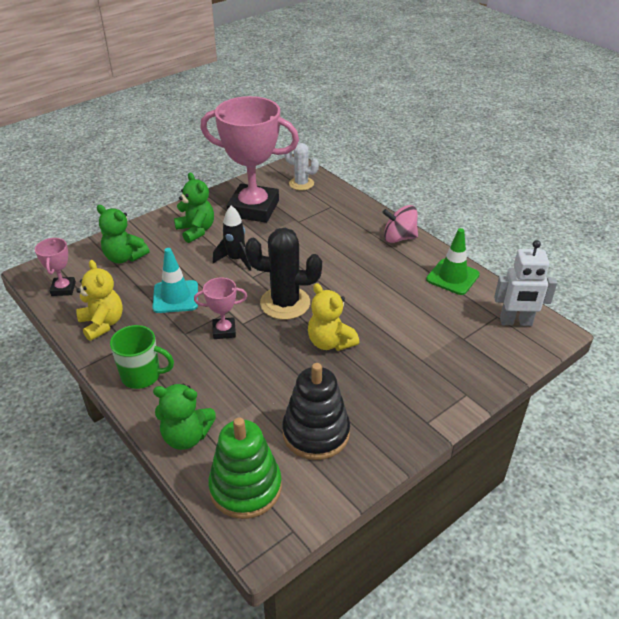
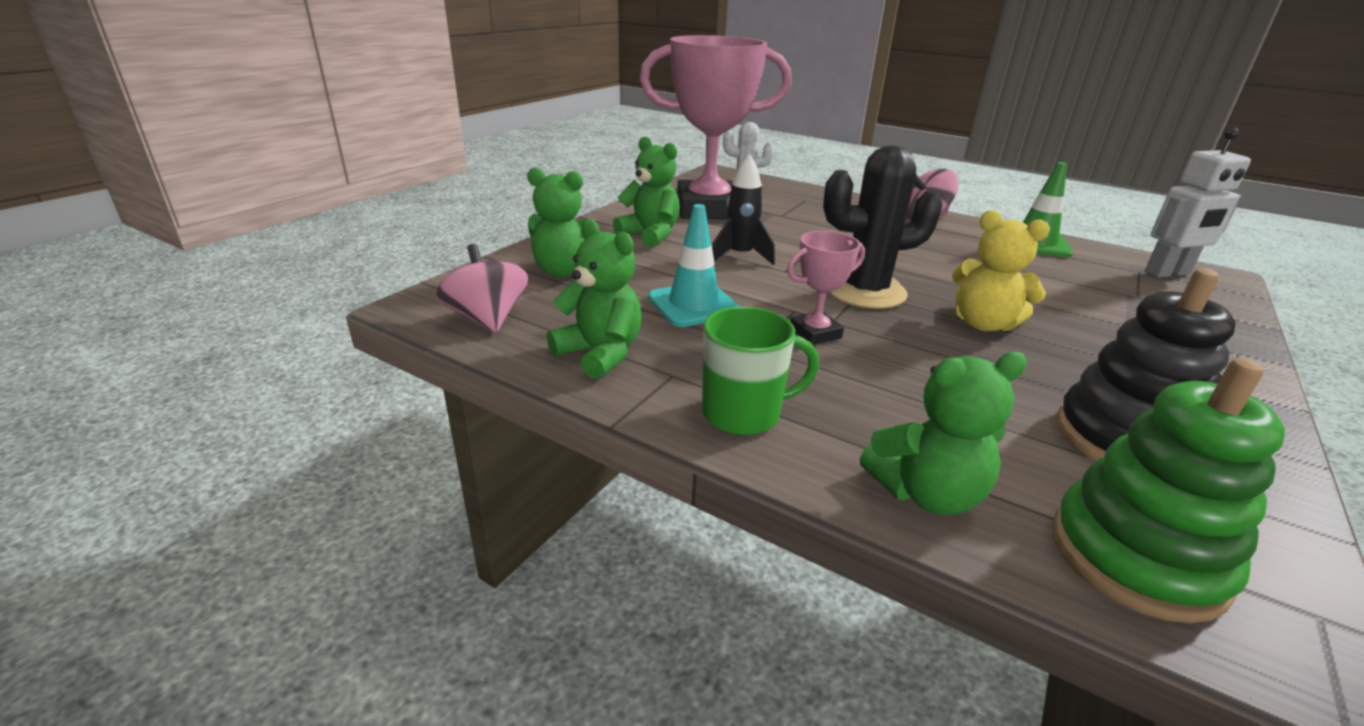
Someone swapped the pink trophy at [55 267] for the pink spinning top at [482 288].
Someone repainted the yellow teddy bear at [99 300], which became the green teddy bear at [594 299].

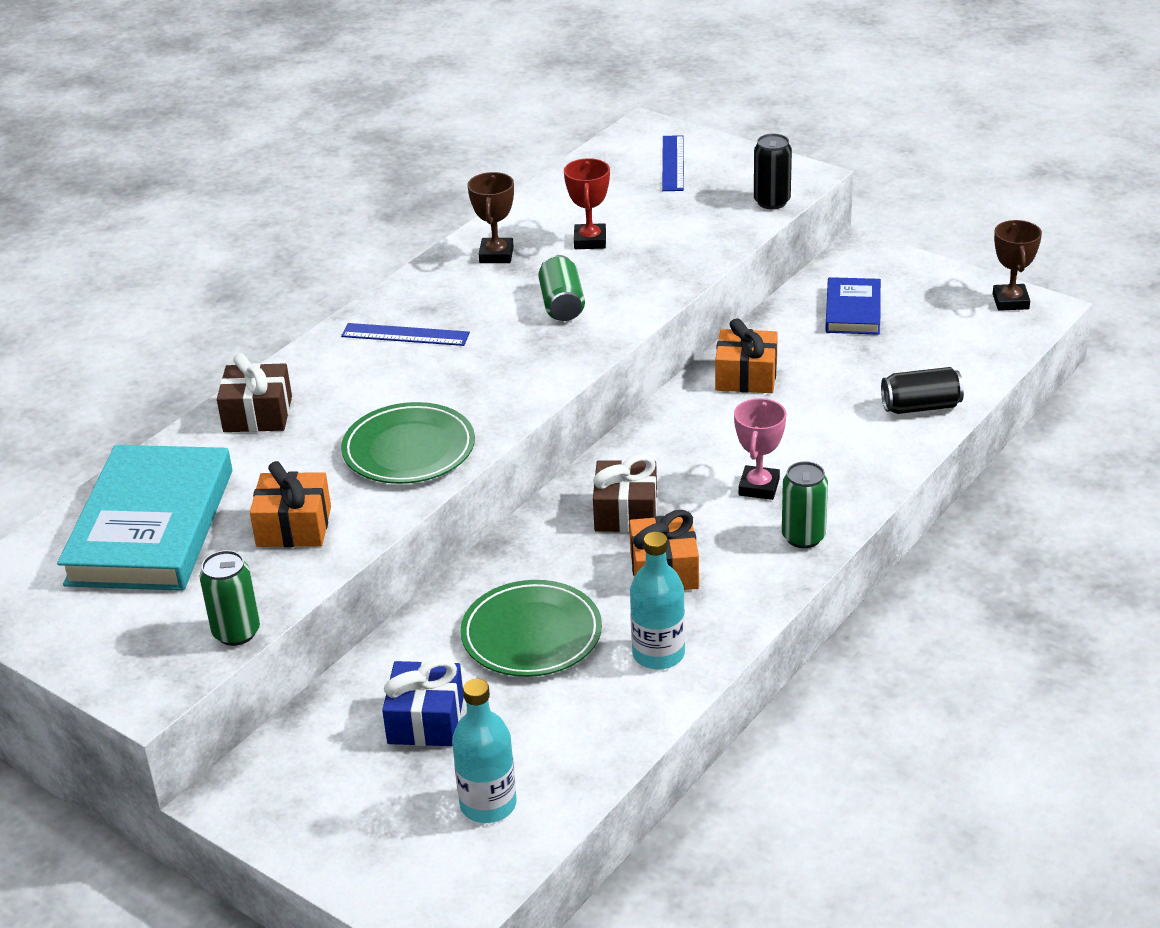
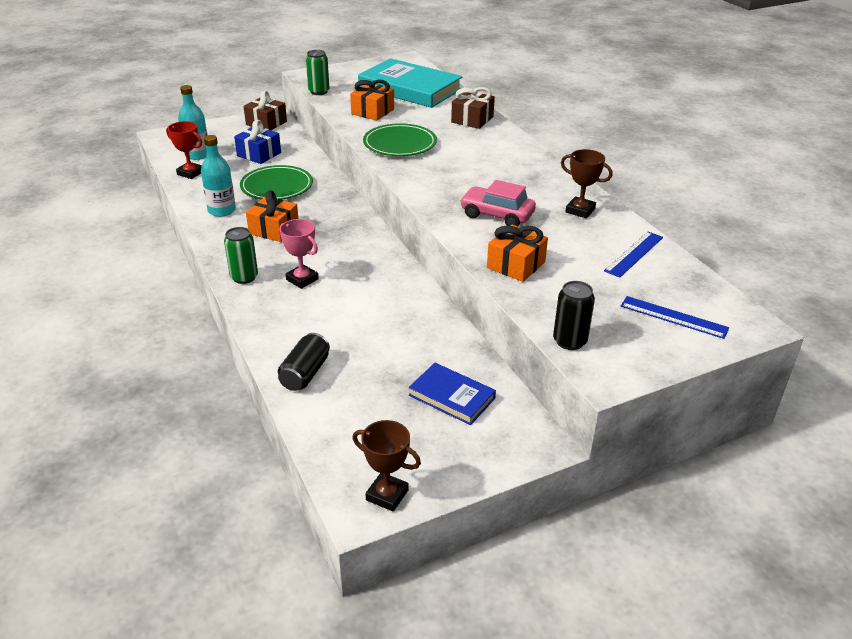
Someone carried the blue ruler from [405 334] to [633 255].
Someone swapped the green can at [561 288] for the pink car at [498 203].
Someone carried the red trophy from [587 203] to [184 150].
Someone carried the brown gift from [625 493] to [265 110].
Someone carried the orange gift from [746 355] to [517 253].

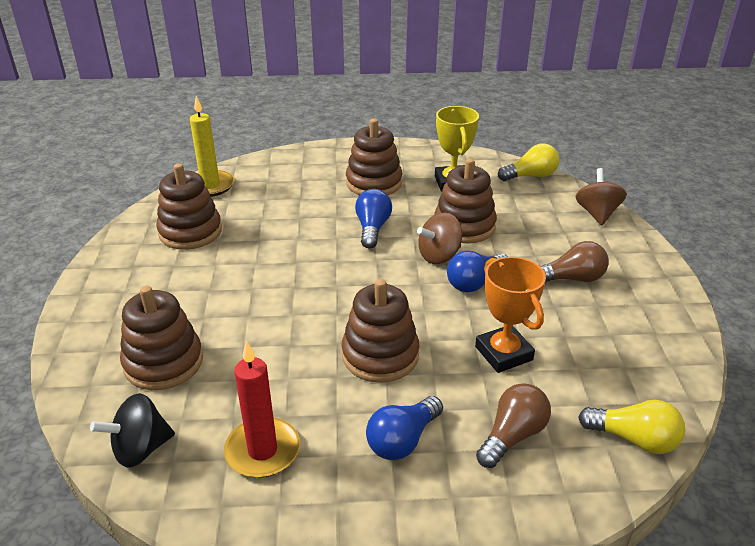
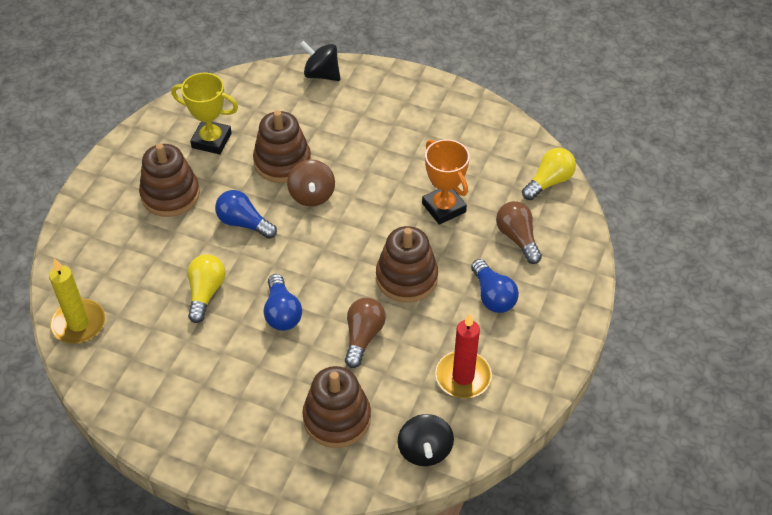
Someone took away the brown stacking toy at [189 206].
Someone carried the blue light bulb from [477 271] to [283 302].
Someone rotated the orange trophy at [510 315] by 60 degrees clockwise.
Someone carried the yellow light bulb from [528 162] to [206 288].
Someone carried the brown light bulb from [574 261] to [365 333].
Someone repainted the brown spinning top at [601 196], which became the black spinning top at [320 61].

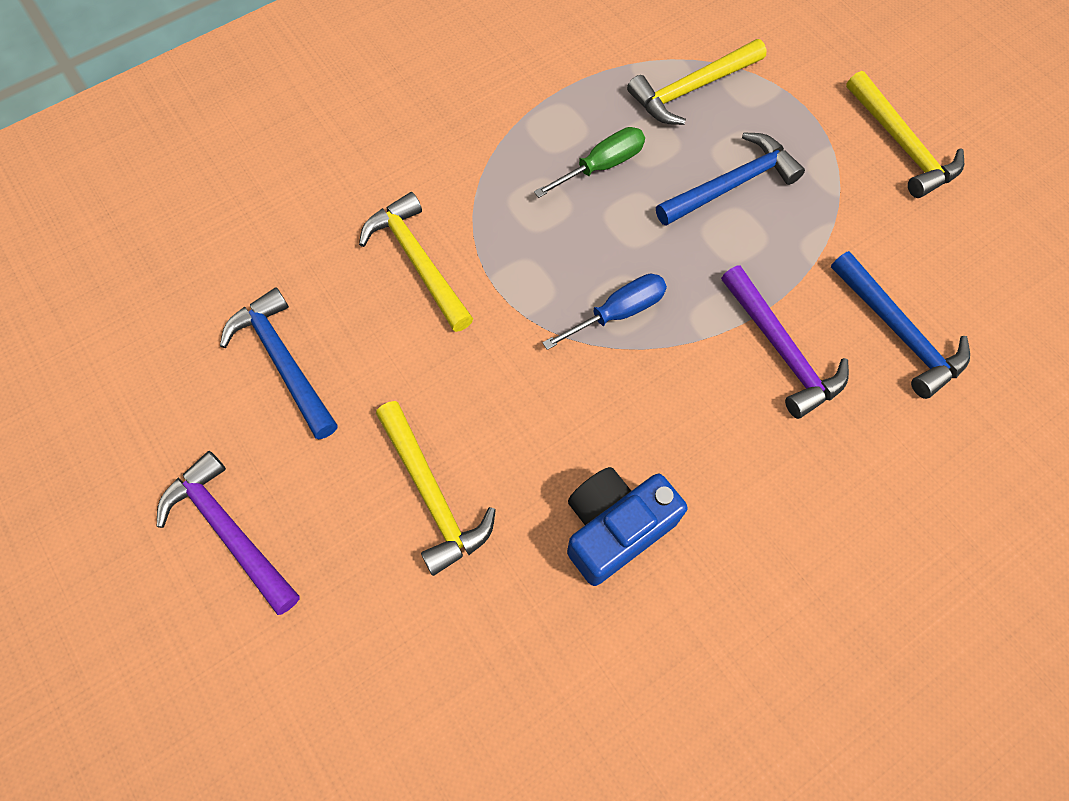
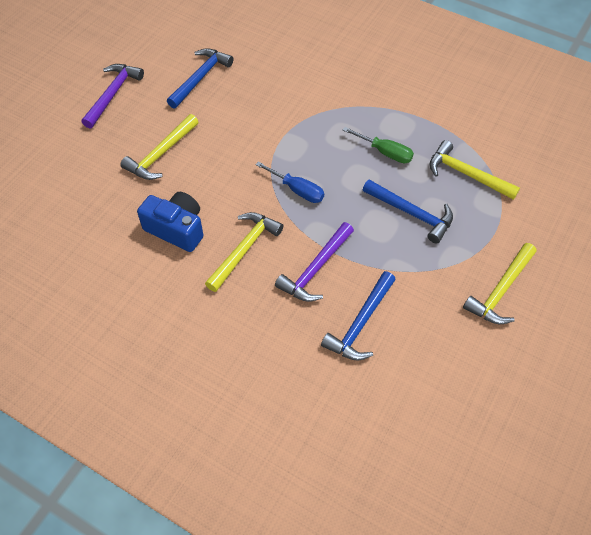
Someone carried the yellow hammer from [416 262] to [244 252].

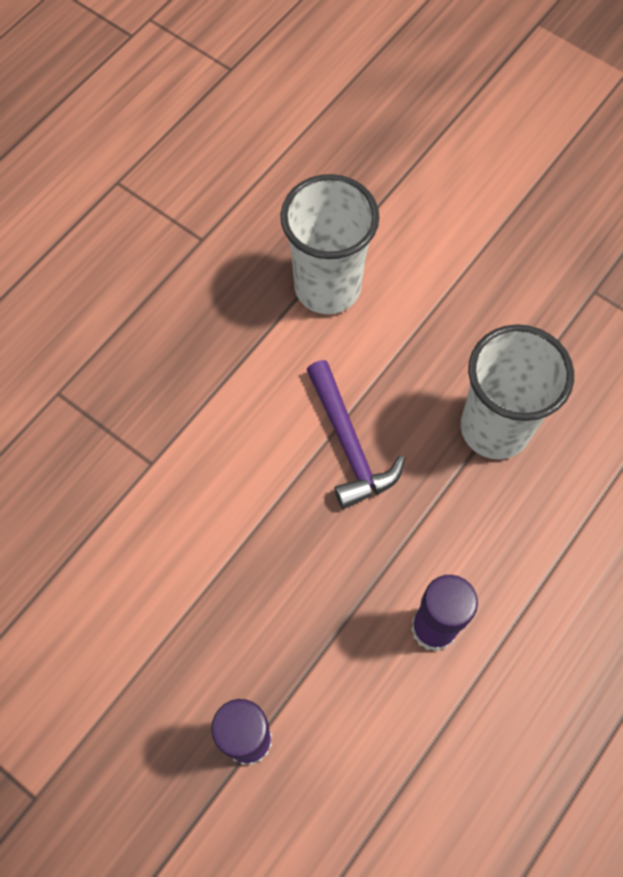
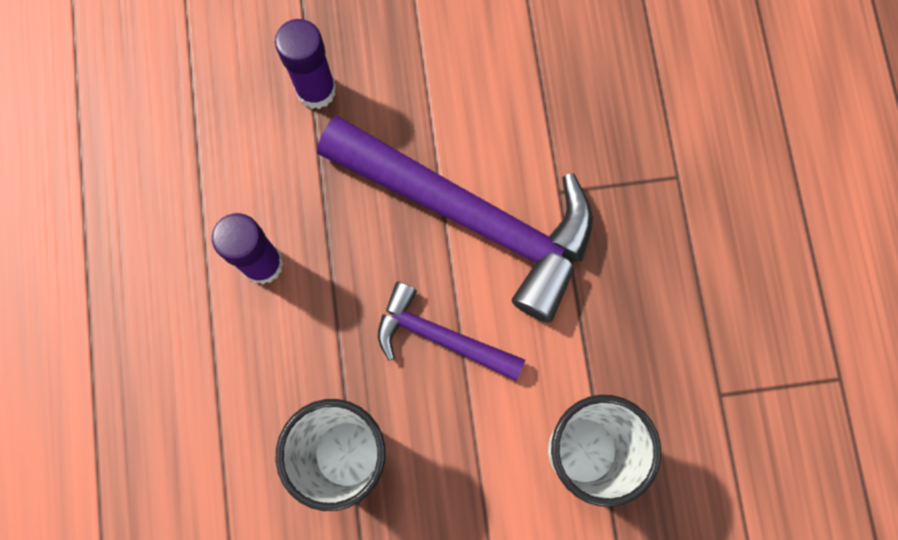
Someone put down the purple hammer at [455 219].

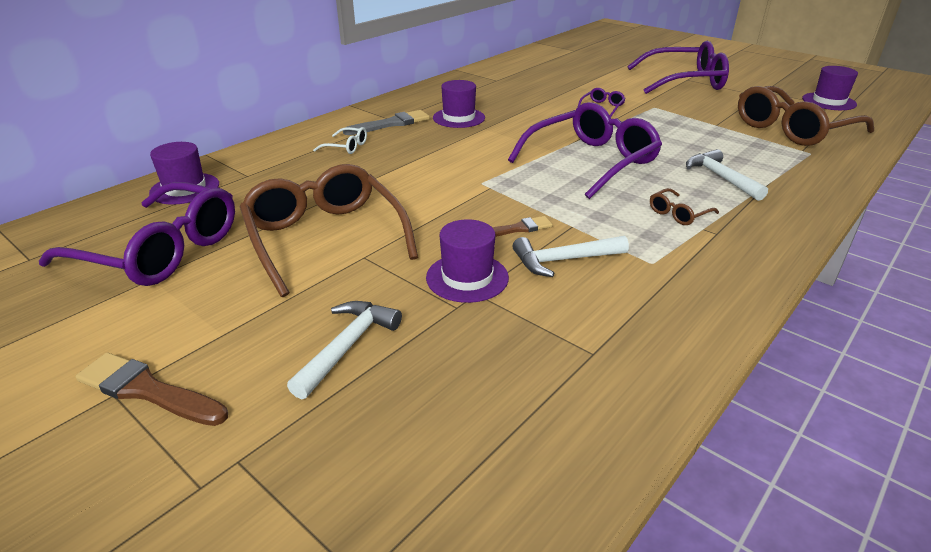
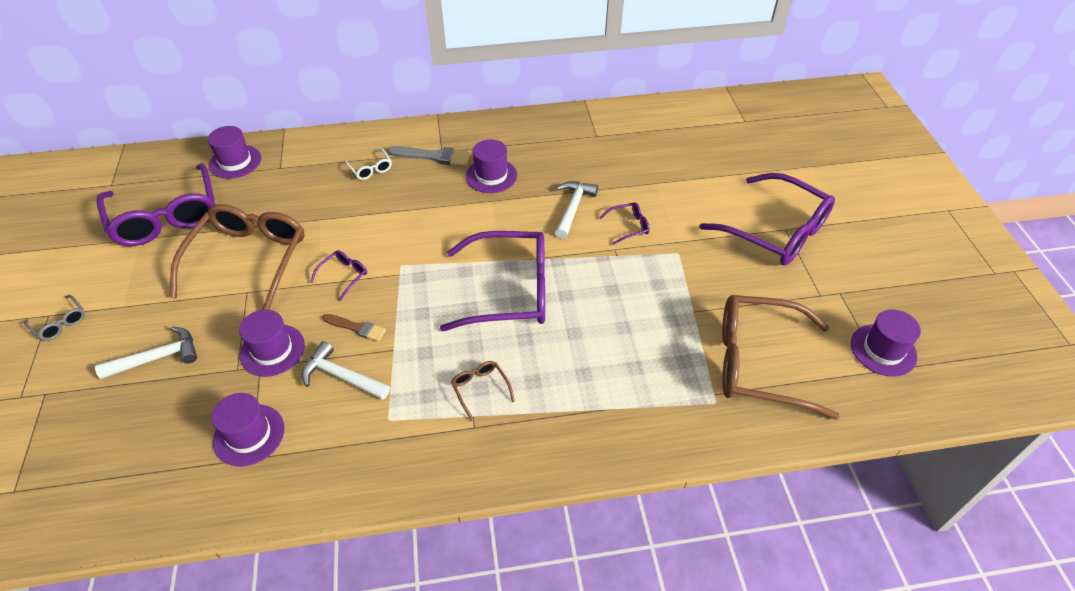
Someone swapped the brown brush at [152 389] for the grey glasses at [54 318].
Someone rotated the brown glasses at [684 206] by 60 degrees clockwise.
Someone carried the white hammer from [727 175] to [576 210].
Someone put down the purple hat at [248 429].
Someone put down the purple glasses at [338 275].

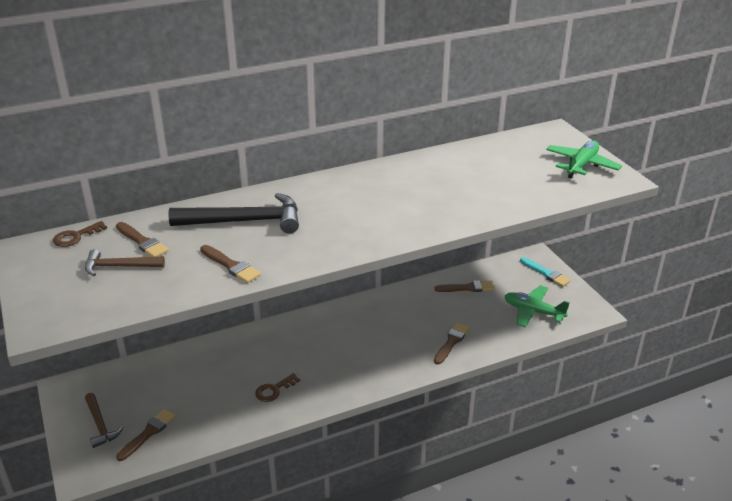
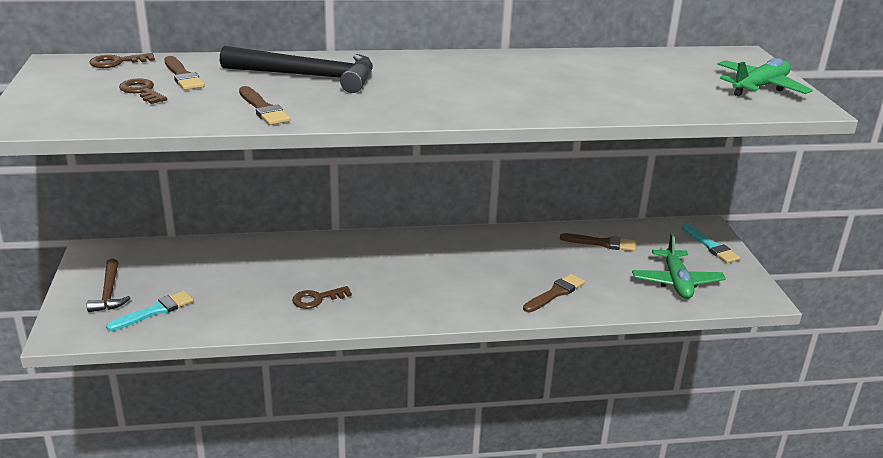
Someone swapped the brown hammer at [125 262] for the brown key at [143 91].
Someone repainted the brown brush at [146 435], which became the turquoise brush at [150 311].
Someone rotated the green plane at [537 306] by 135 degrees counterclockwise.

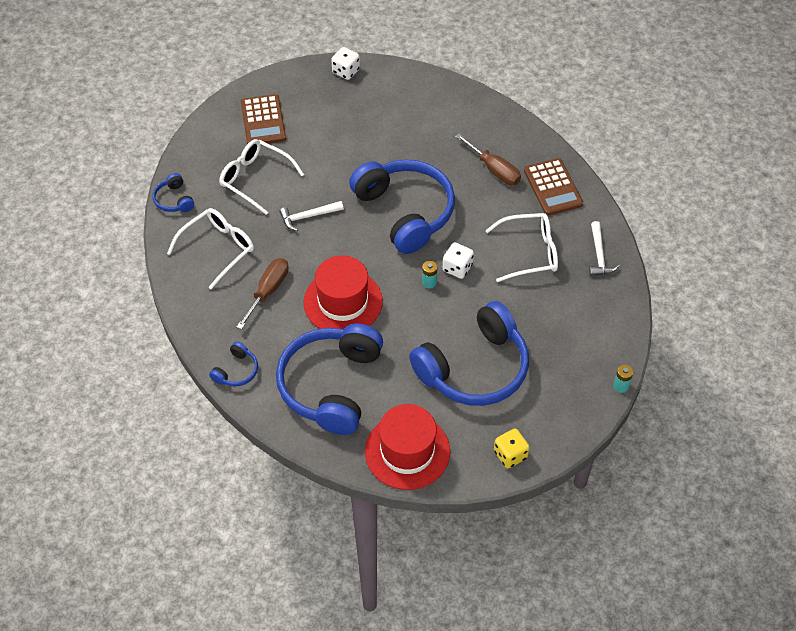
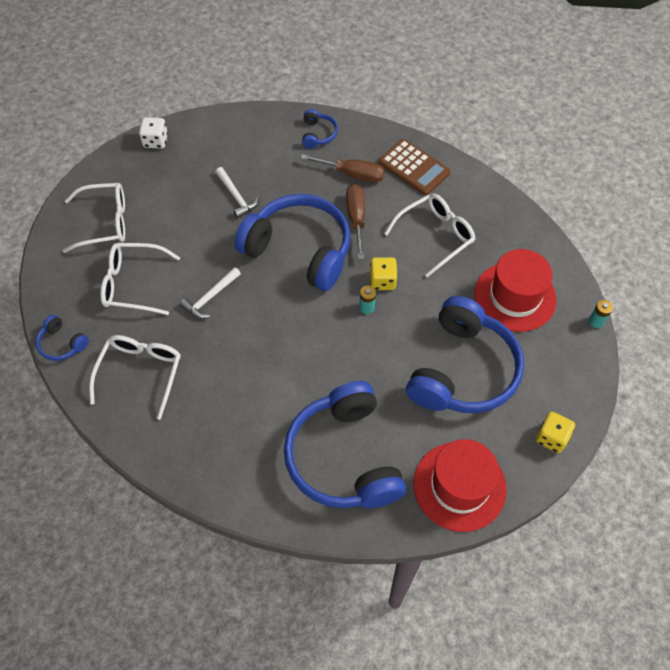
Someone carried the blue headphones from [233 363] to [320 129].
Someone carried the brown screwdriver from [262 293] to [355 221].
Someone swapped the brown calculator at [263 119] for the white glasses at [94 218].
Someone carried the red hat from [343 292] to [515 290].
Someone repainted the white dice at [458 260], which became the yellow dice at [384 273].
Someone carried the white hammer from [604 248] to [237 192].

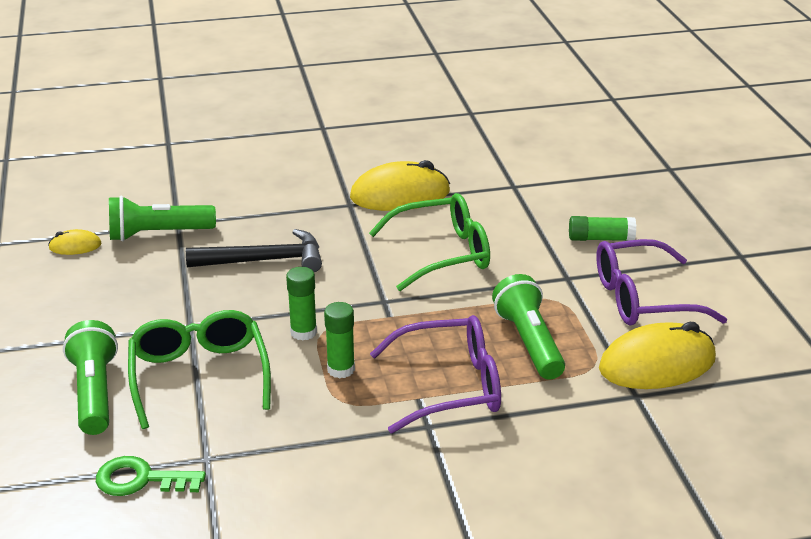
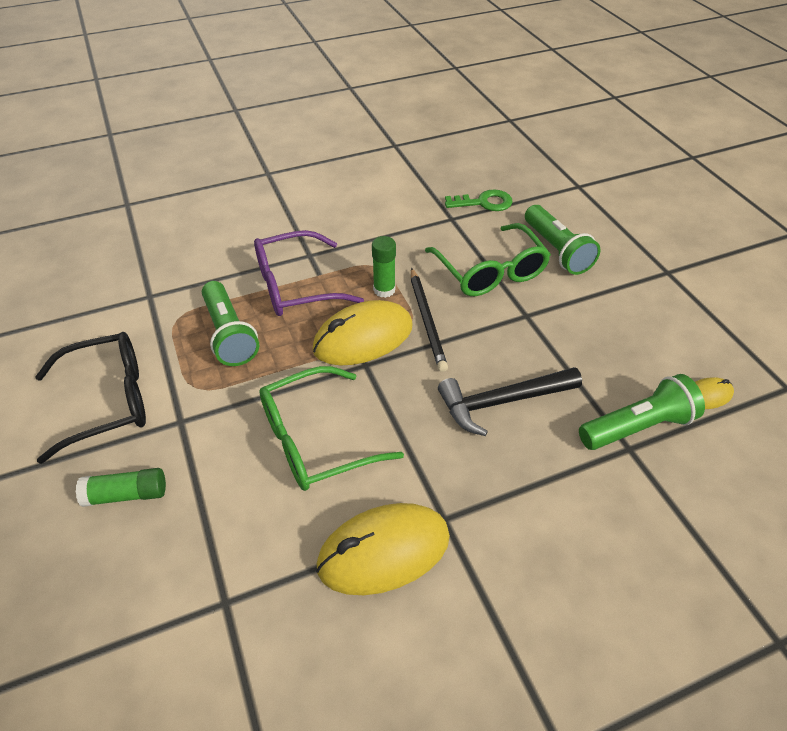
Someone swapped the green glue stick at [301 304] for the black pencil at [429 320].
Someone repainted the purple glasses at [661 282], which became the black glasses at [90 398].
Someone carried the yellow mouse from [657 355] to [362 333].

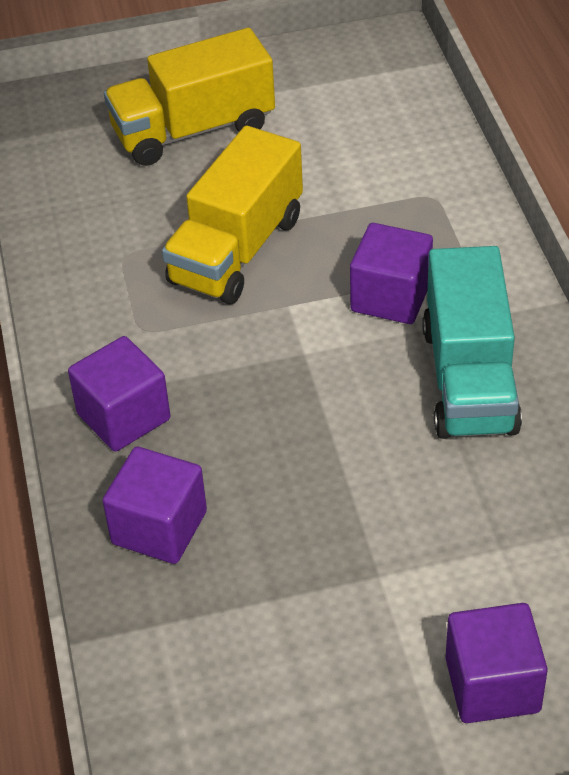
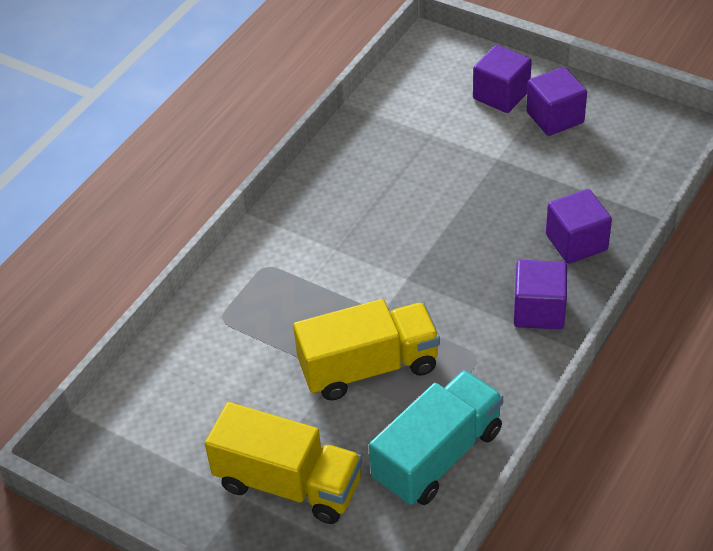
Someone carried the purple cube from [391 273] to [556 101].
Someone carried the turquoise truck from [472 342] to [436 437].

